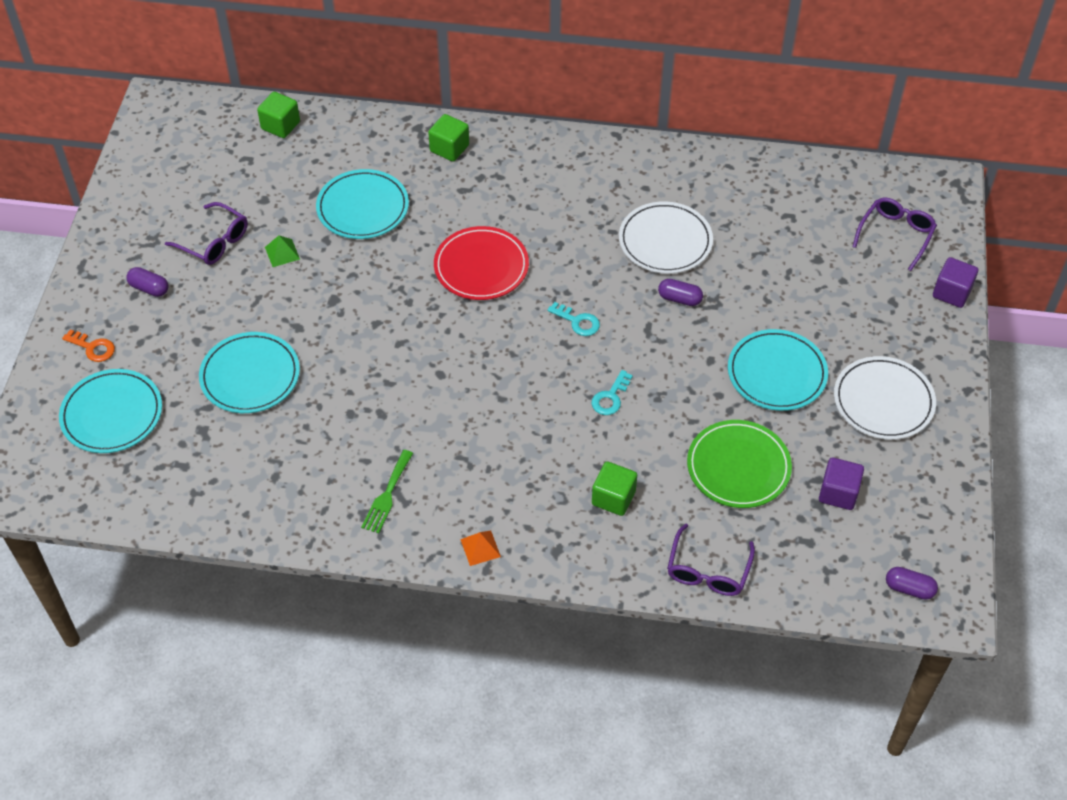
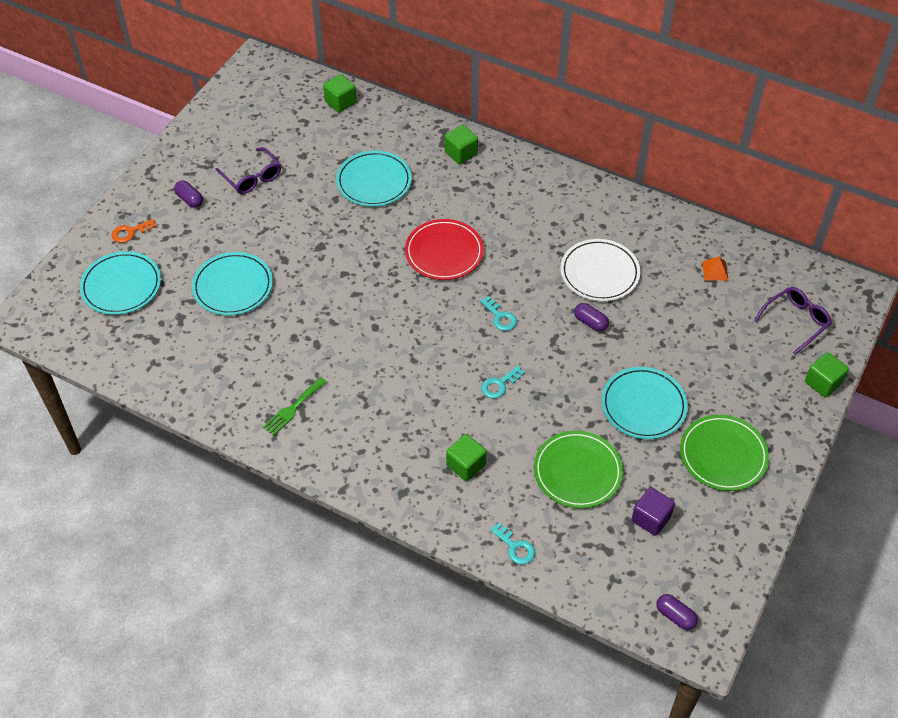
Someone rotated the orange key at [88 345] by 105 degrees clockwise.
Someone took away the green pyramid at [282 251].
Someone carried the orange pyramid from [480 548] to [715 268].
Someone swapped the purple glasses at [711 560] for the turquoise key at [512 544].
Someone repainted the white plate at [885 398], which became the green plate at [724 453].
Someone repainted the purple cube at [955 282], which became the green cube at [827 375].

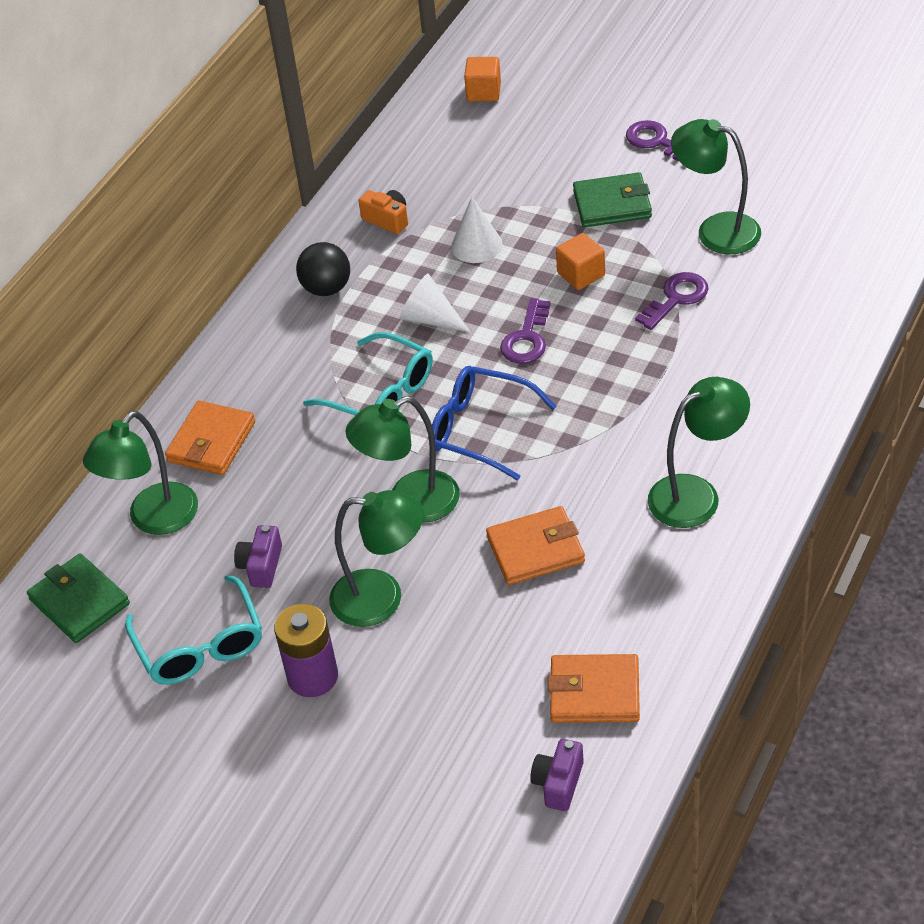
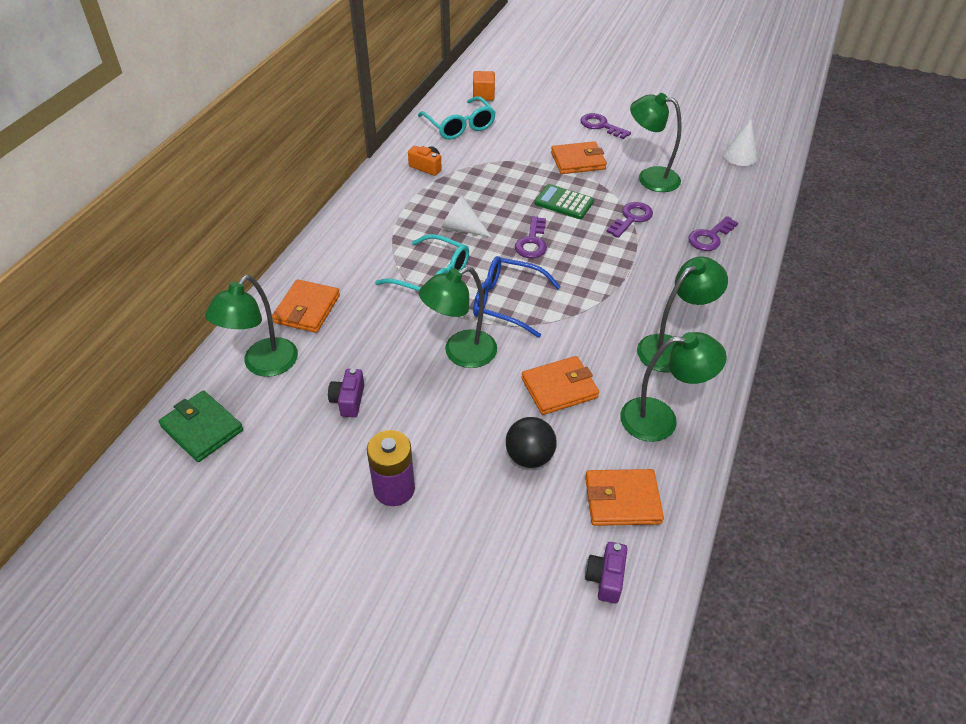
Someone carried the turquoise glasses from [193 630] to [457 118].
Someone carried the black ball from [323 269] to [531 442].
Someone carried the green lamp from [376 558] to [673 387].
Someone carried the white cone from [477 230] to [740 142].
Someone swapped the orange cube at [580 261] for the green calculator at [564 201].
Someone repainted the green wallet at [612 199], which became the orange wallet at [579 157].
Someone put down the purple key at [713 233].

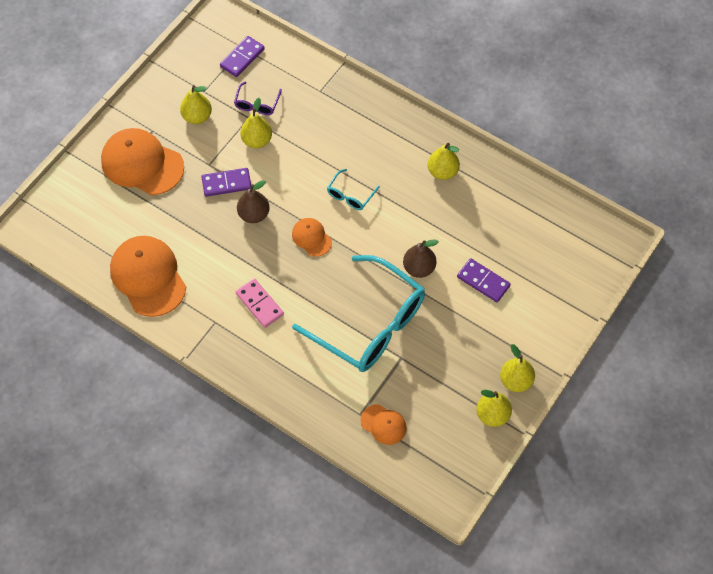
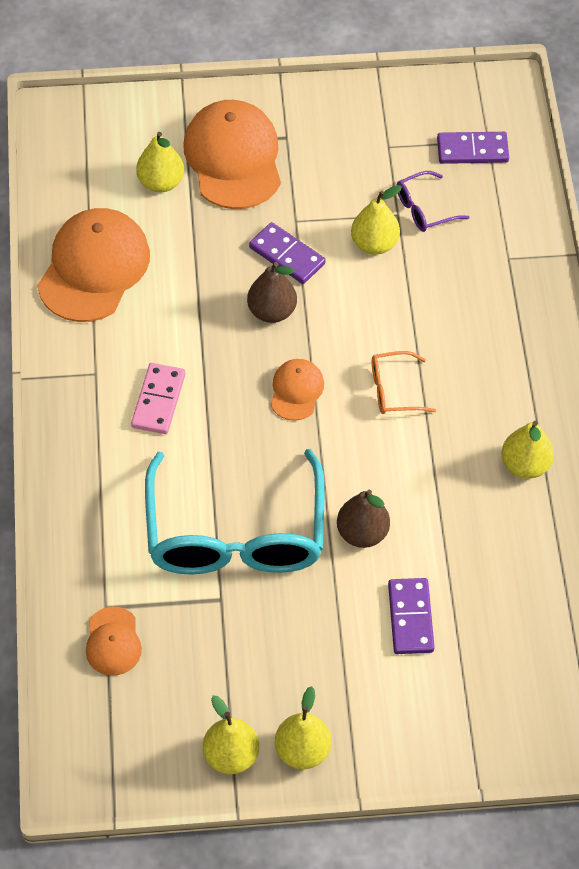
Someone carried the yellow pear from [196 104] to [160 162].
Someone repainted the turquoise glasses at [353 189], which became the orange glasses at [404 382].

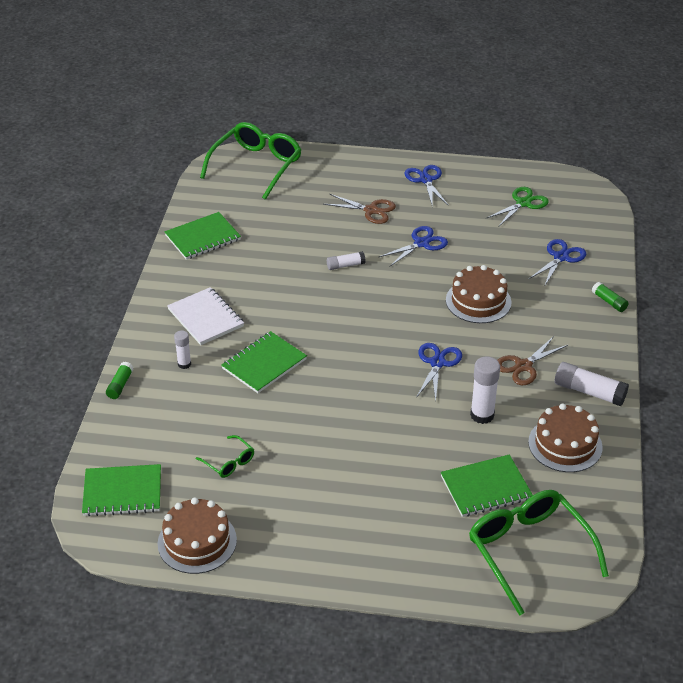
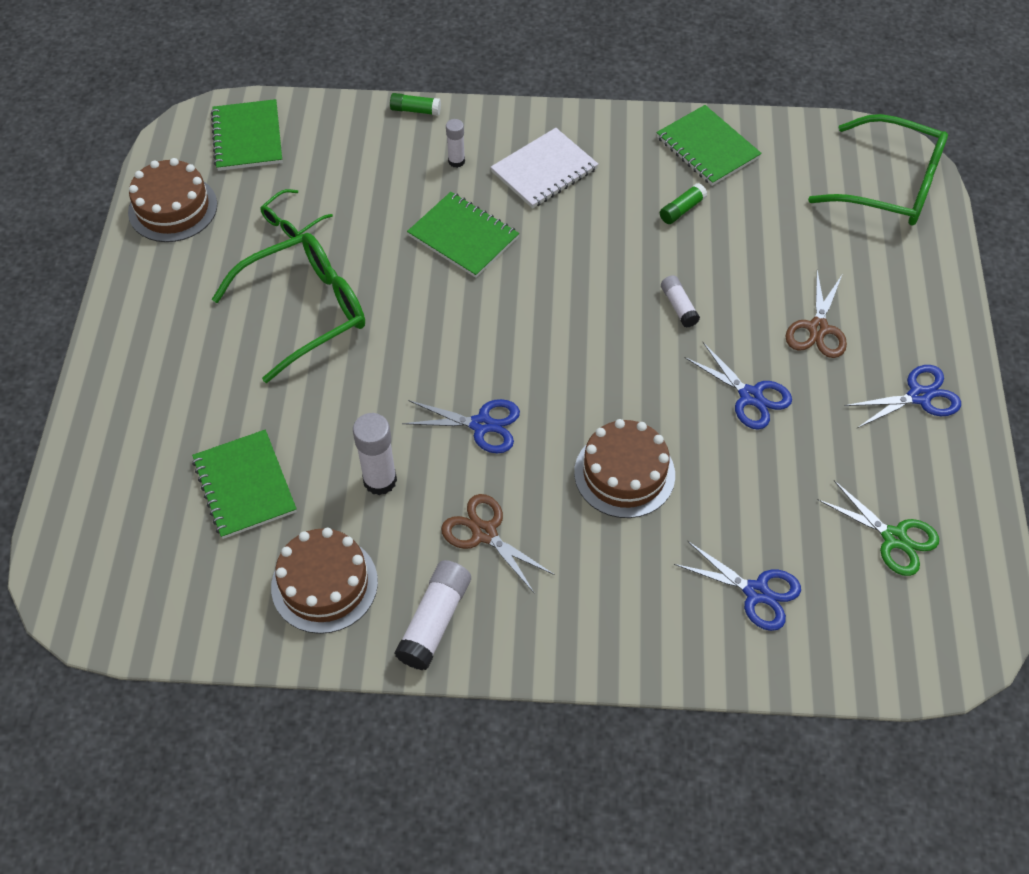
Someone carried the green glasses from [539 553] to [288 308].
Someone carried the green glue stick from [610 297] to [683 203].

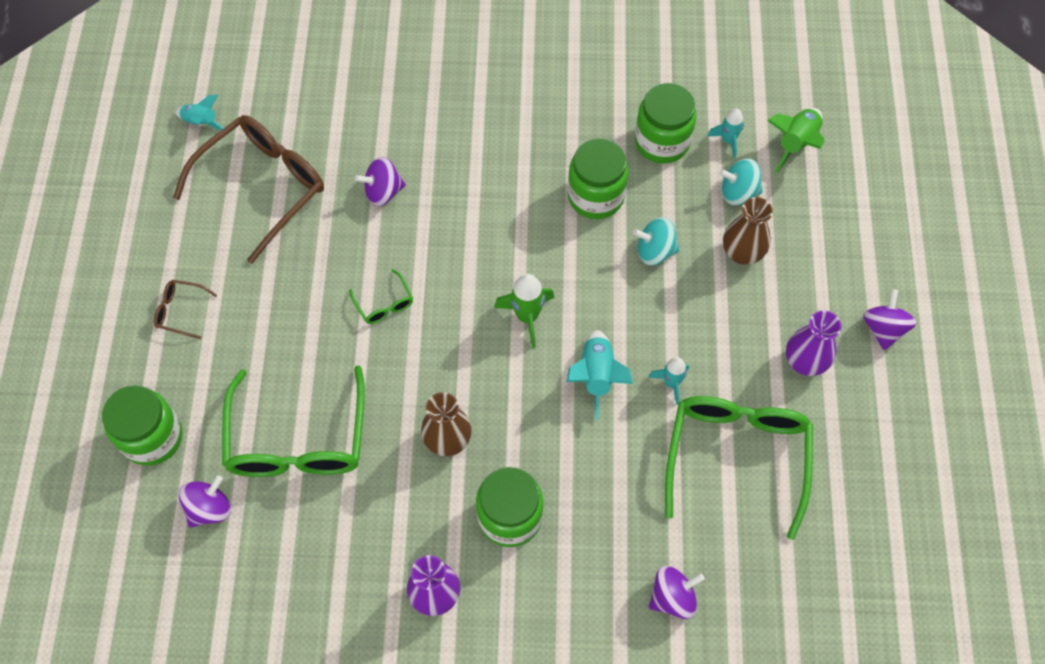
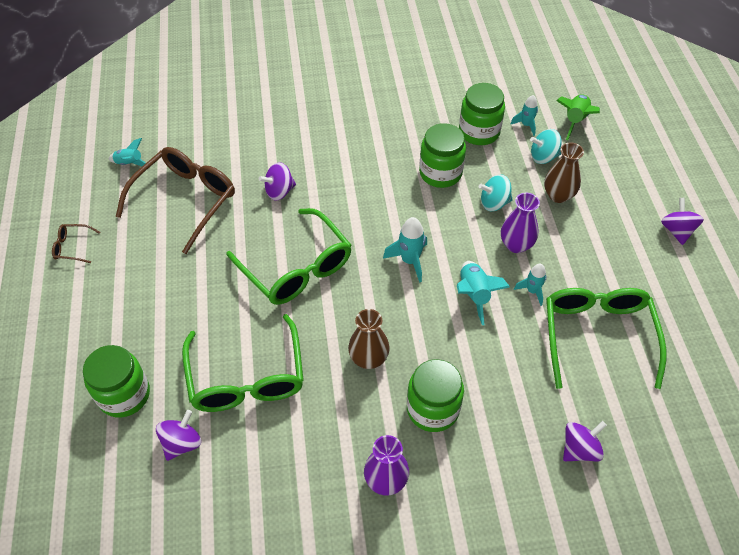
Someone carried the brown glasses from [185 309] to [76 243].
Someone scaled the green glasses at [381 296] by 2.37.
Someone repainted the green rocket at [524 311], which became the turquoise rocket at [405 250].
Someone carried the purple vase from [813 343] to [520 223].

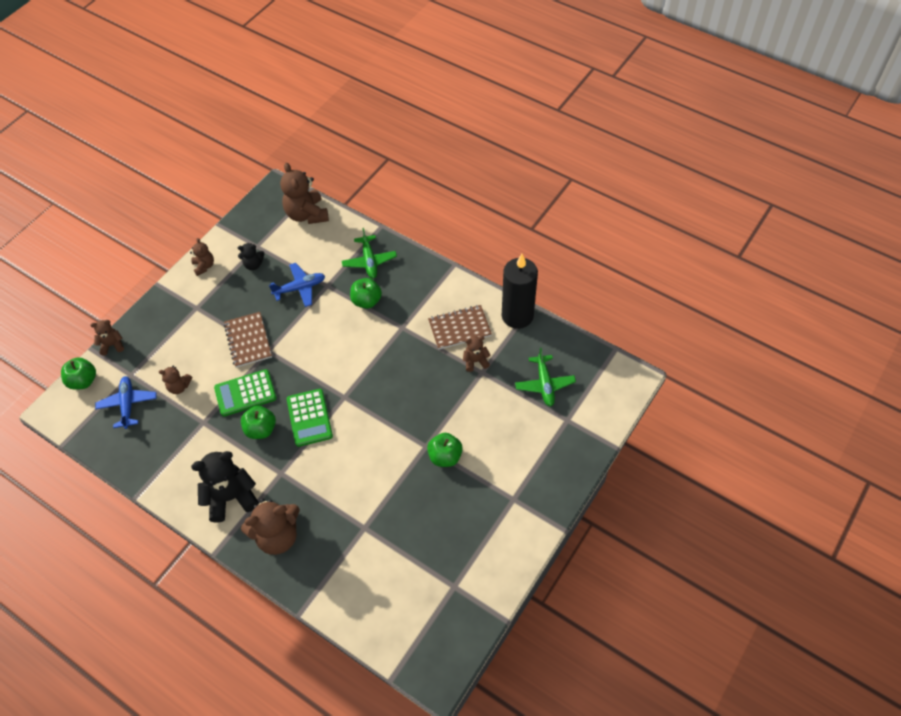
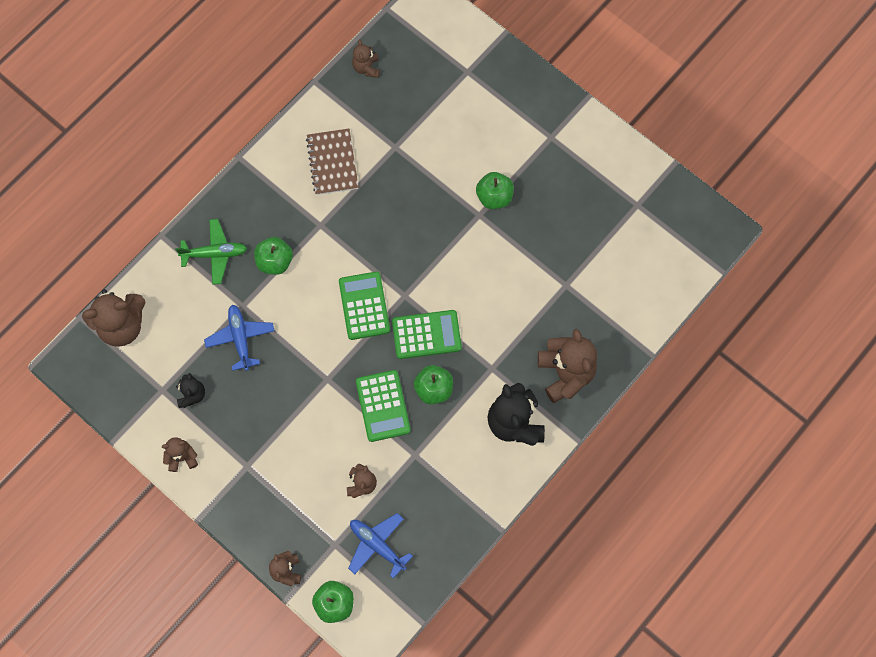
Someone rotated the blue plane at [126 402] by 45 degrees clockwise.
Someone took away the brown notebook at [248 340].
Someone carried the brown teddy bear from [476 354] to [366 59].
Someone took away the black candle at [520 291].
Someone took away the green plane at [545 377].
Someone put down the green calculator at [364 306].

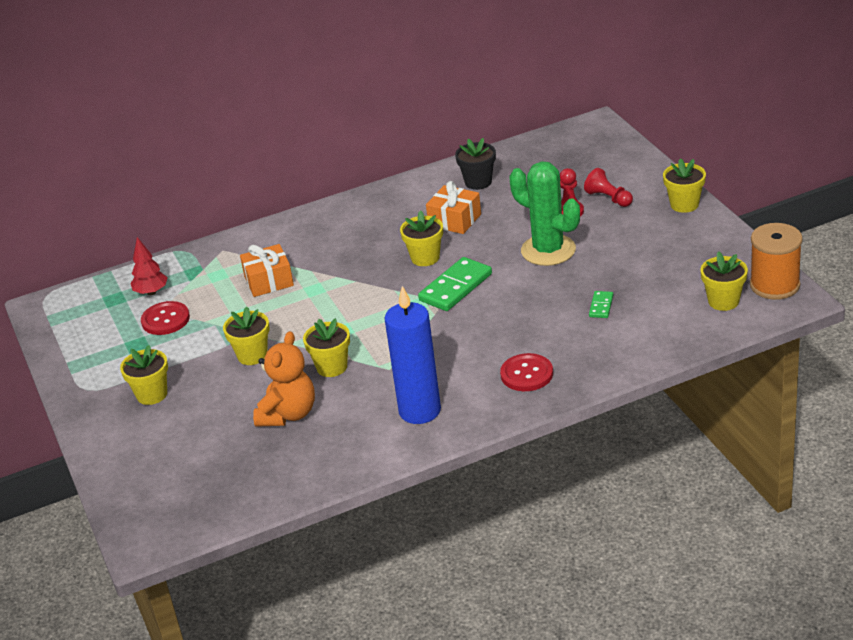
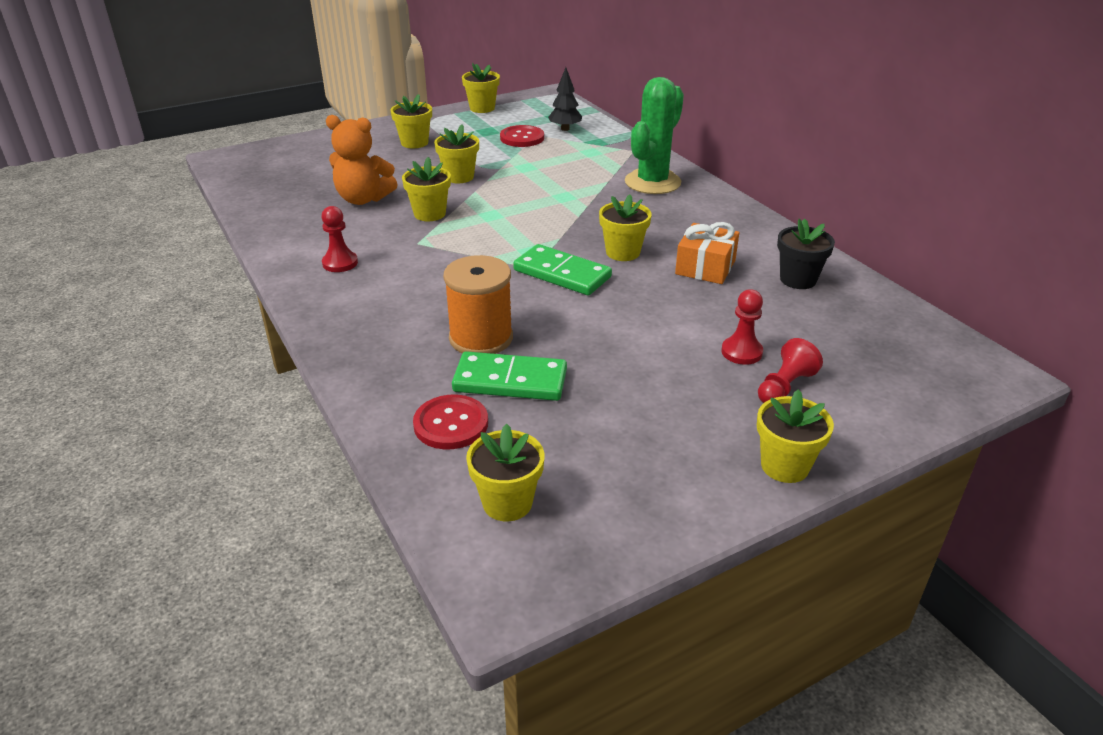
Someone repainted the red tree at [149 266], which became the black tree at [565 99].
Someone took away the orange gift at [267 270].
Someone swapped the blue candle at [412 355] for the red pawn at [339 239].
Someone carried the red button from [526 372] to [450 422].
Someone carried the green cactus from [545 213] to [654 135].
Someone scaled the green domino at [601 304] by 2.00.
Someone carried the orange spool from [776 261] to [478 304].
Someone put down the yellow flower pot at [481 88].

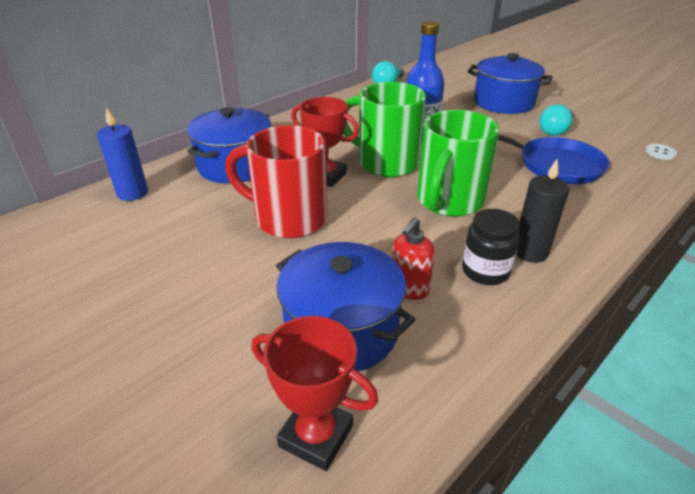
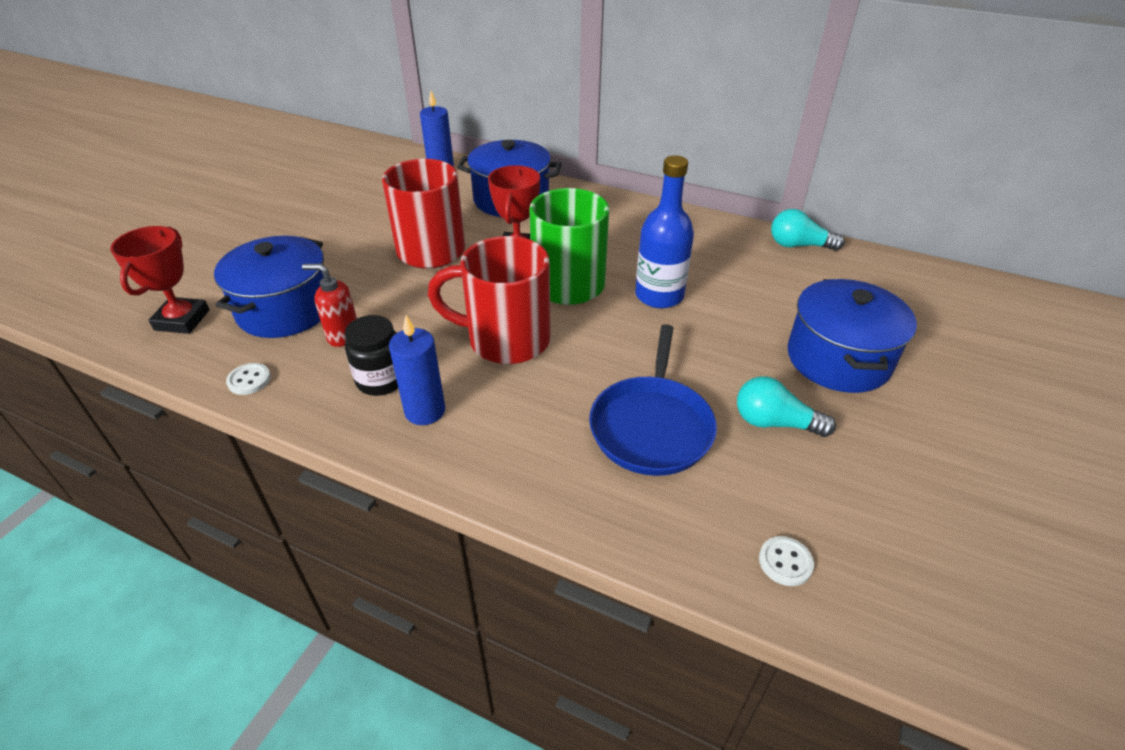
Someone repainted the green mug at [458 163], which became the red mug at [489 300].
Someone repainted the black candle at [543 211], which became the blue candle at [417 370].
Someone put down the white button at [248 379].

